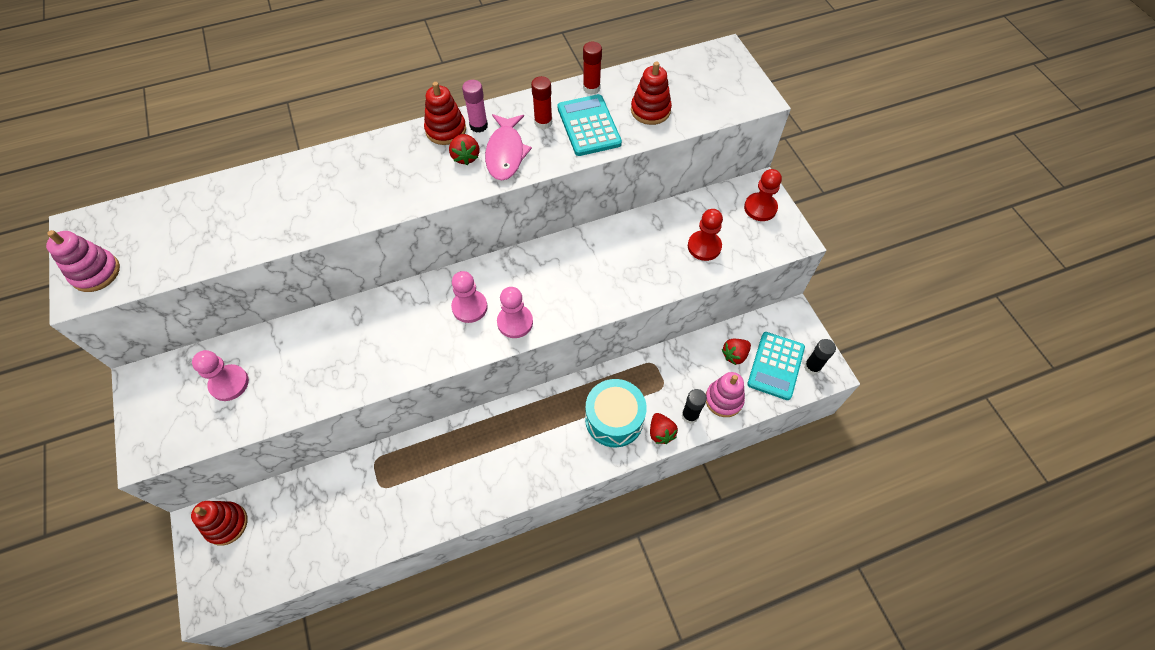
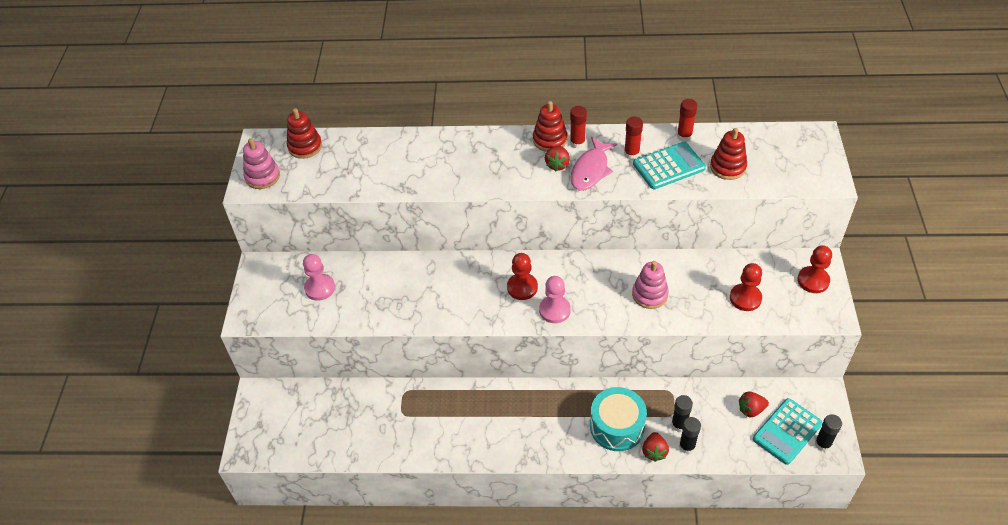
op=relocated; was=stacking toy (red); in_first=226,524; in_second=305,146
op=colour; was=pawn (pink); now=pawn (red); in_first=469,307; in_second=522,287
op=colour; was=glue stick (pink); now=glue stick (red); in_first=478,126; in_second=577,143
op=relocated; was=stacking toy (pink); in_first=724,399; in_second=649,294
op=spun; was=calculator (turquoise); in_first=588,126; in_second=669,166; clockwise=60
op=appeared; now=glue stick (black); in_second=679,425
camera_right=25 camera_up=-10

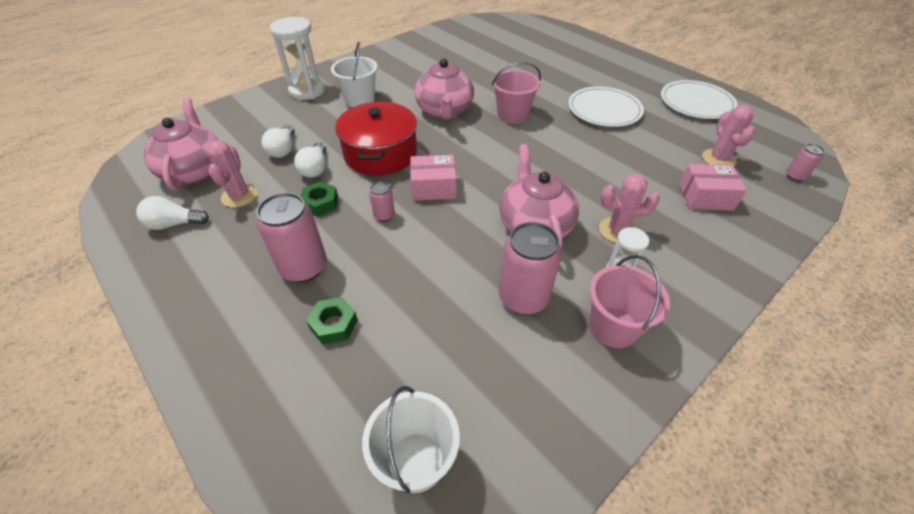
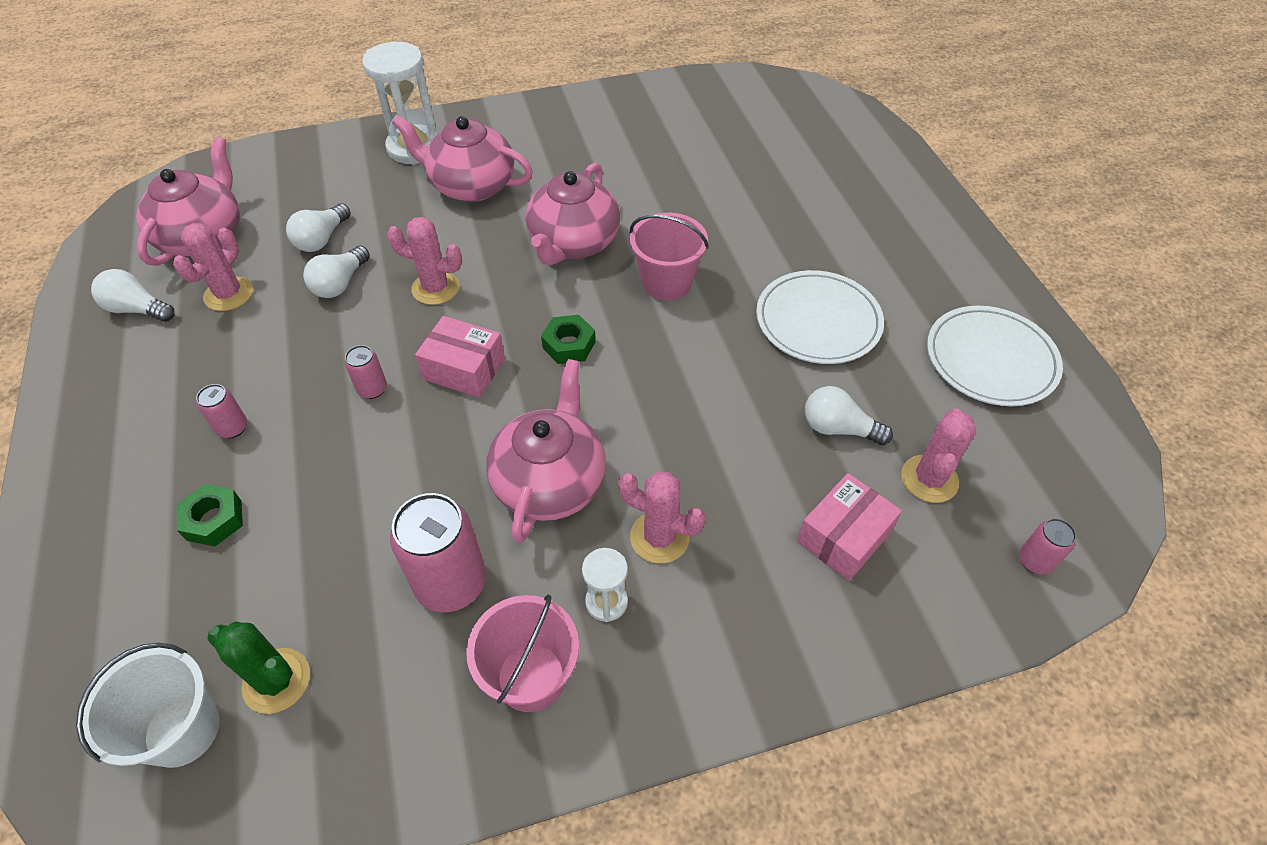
op=size; was=can (pink); in_first=304,267; in_second=233,428; ratio=0.5
op=appeared; now=cactus (green); in_second=276,681
op=exchanged; was=pot (red); now=cactus (pink); in_first=380,153; in_second=435,288
op=exchanged; was=bucket (white); now=teapot (pink); in_first=360,100; in_second=471,186
op=relocated; was=nut (green); in_first=320,203; in_second=569,345
op=spun; was=box (pink); in_first=705,197; in_second=843,537; clockwise=-75
op=appeared; now=light bulb (white); in_second=838,428
camera_right=25 camera_up=5

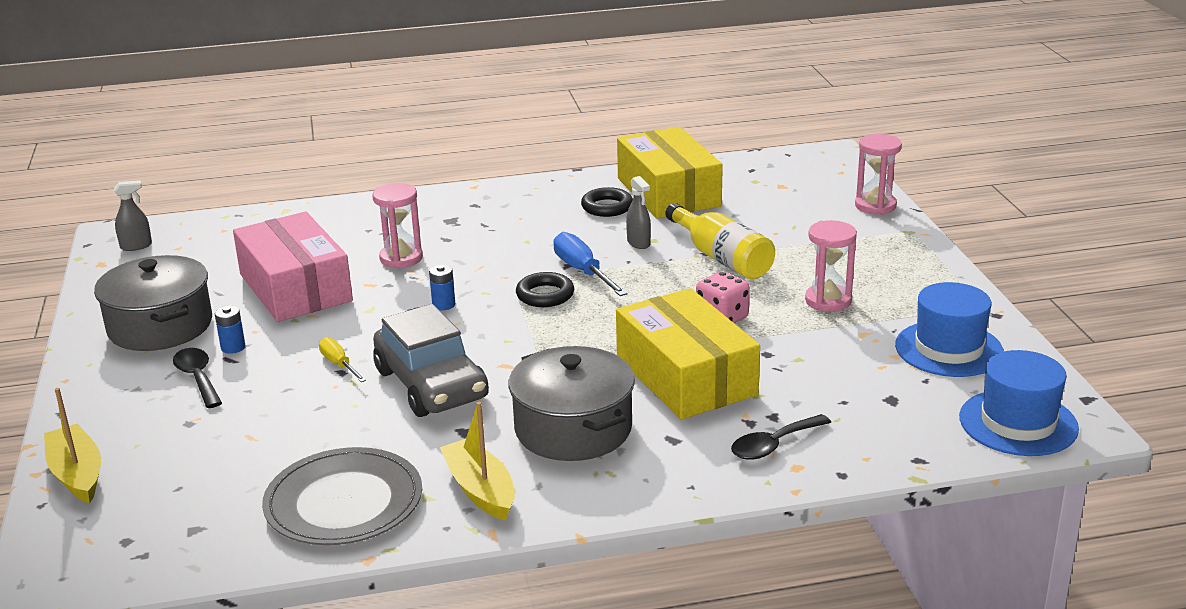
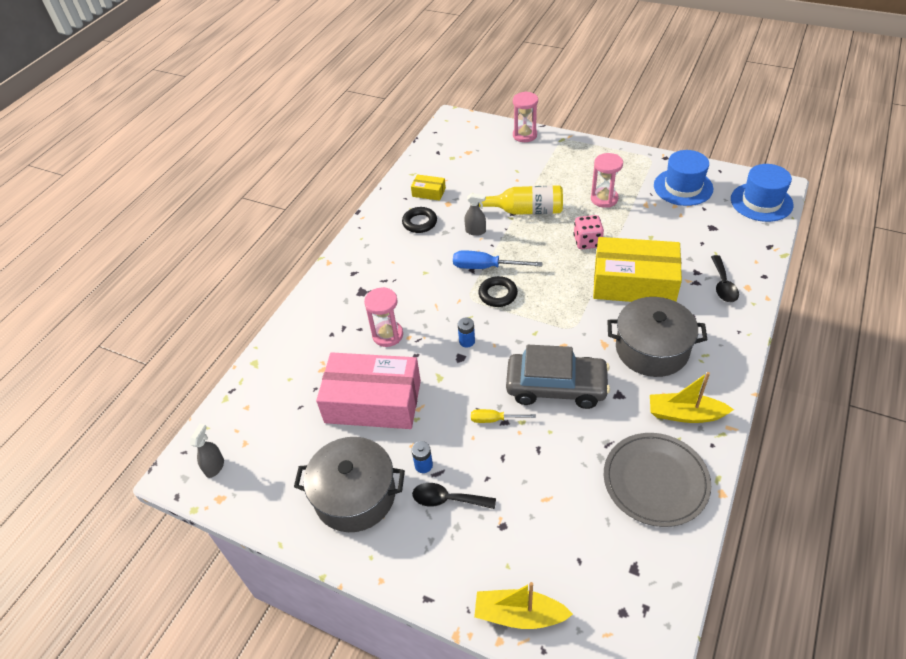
op=size; was=box (yellow); in_first=668,192; in_second=429,192; ratio=0.43
camera_right=-50 camera_up=20

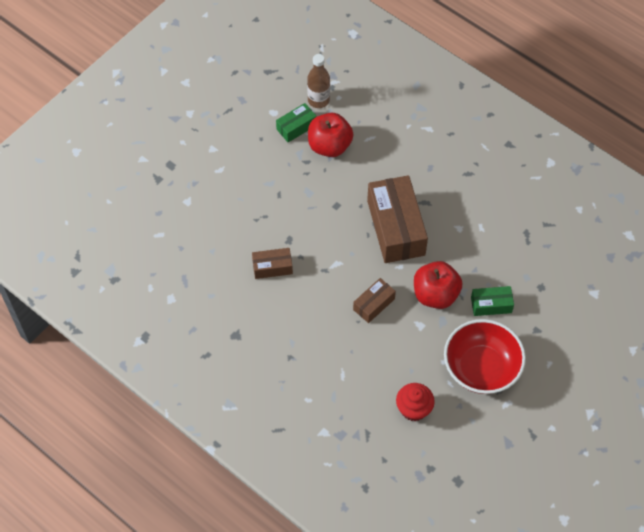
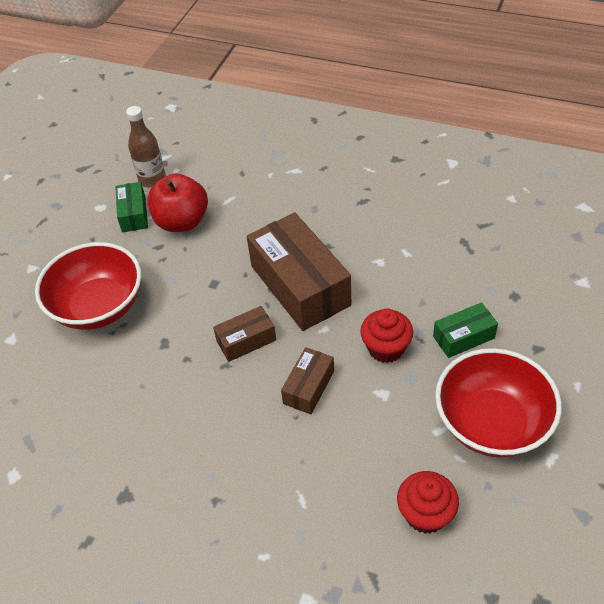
op=appeared; now=bowl (red); in_second=98,306
op=spun; was=box (green); in_first=296,127; in_second=134,214; clockwise=-45
op=relocated; was=box (brown); in_first=272,267; in_second=246,340
op=exchanged; was=apple (red); now=cupcake (red); in_first=435,295; in_second=386,348
camera_right=-15 camera_up=-10

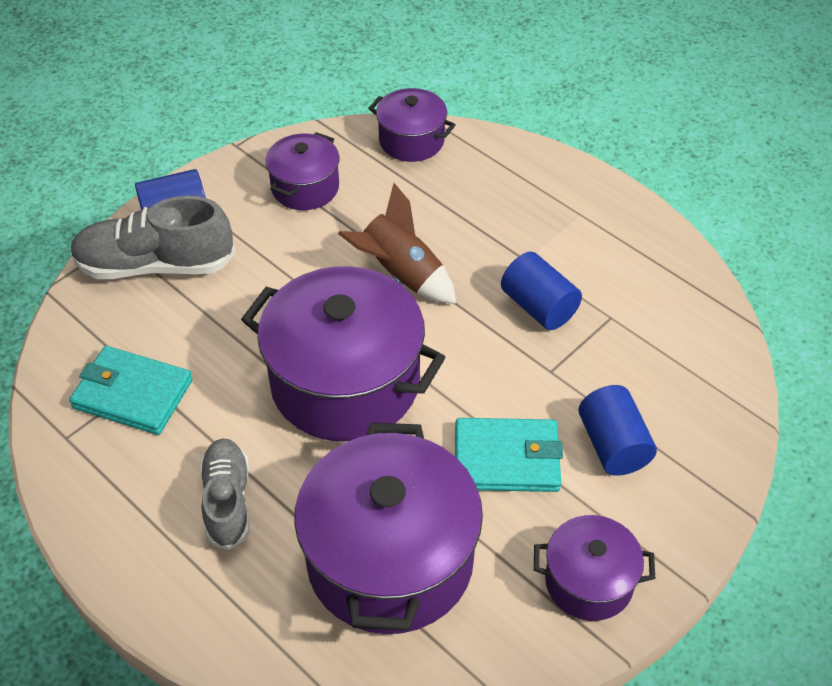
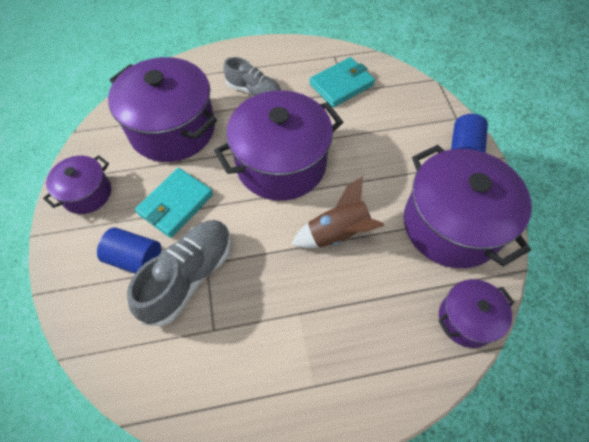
op=relocated; was=shoe (grey); in_first=155,265; in_second=189,276
op=size; was=pot (purple); in_first=305,187; in_second=451,225; ratio=1.9
op=missing; was=cylinder (blue); in_first=539,306
camera_right=125 camera_up=10

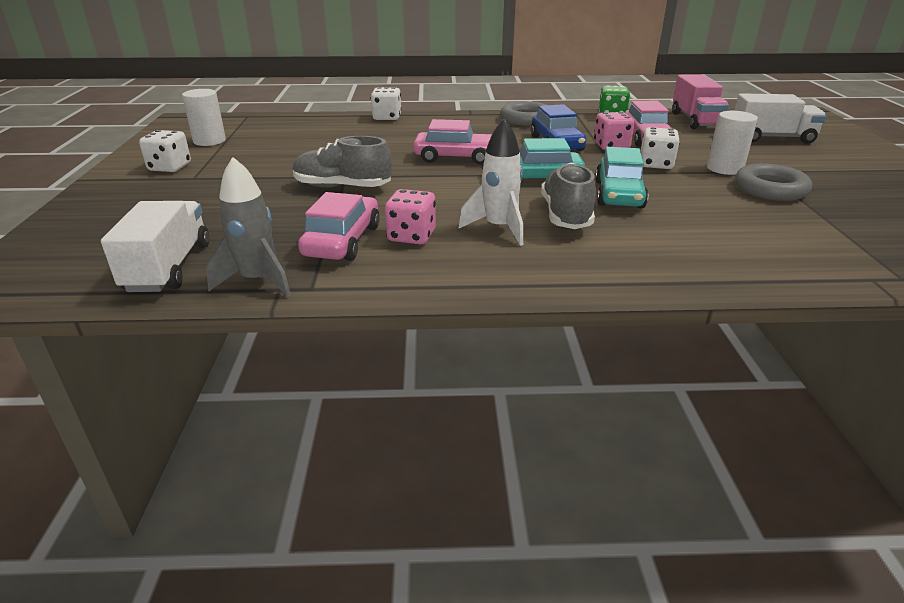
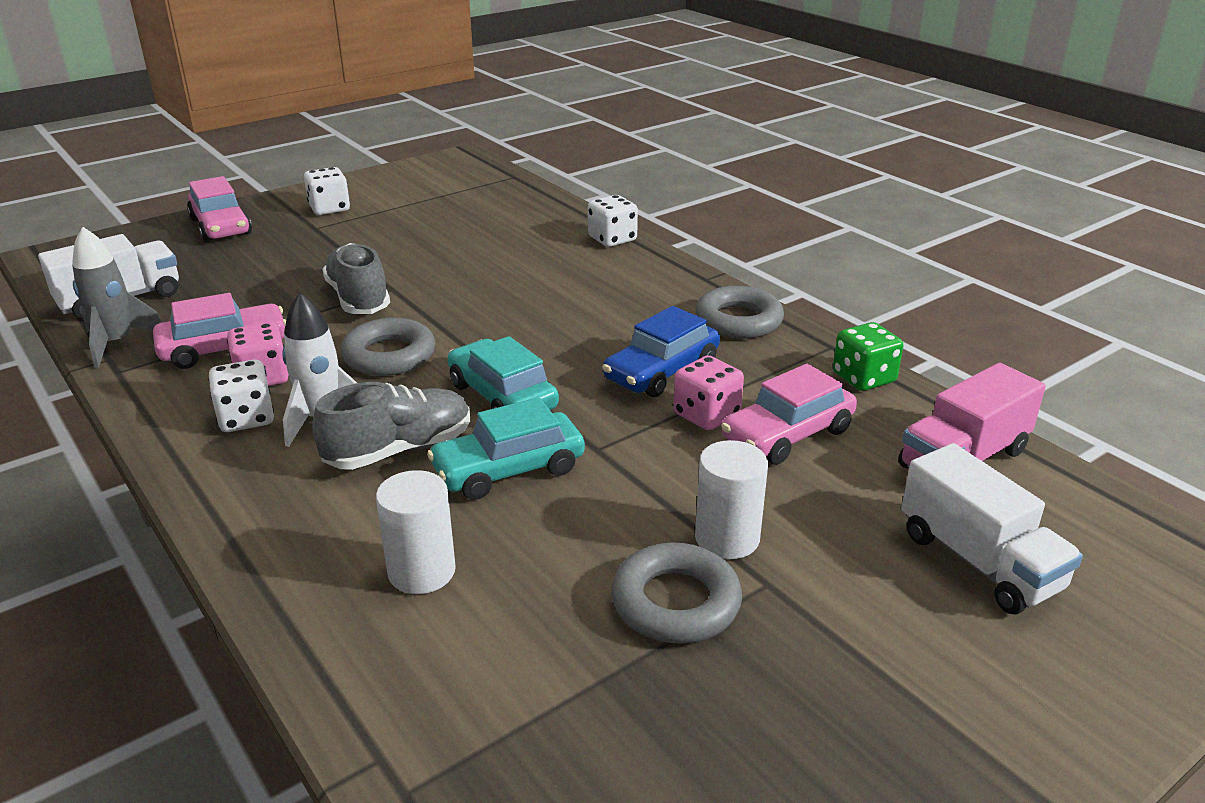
op=relocated; was=car (pink); in_first=456,157; in_second=221,226
op=relocated; was=dice (white); in_first=655,164; in_second=246,418
op=appeared; now=ring (grey); in_second=389,355
op=relocated; was=cylinder (white); in_first=209,141; in_second=421,571
camera_right=55 camera_up=0

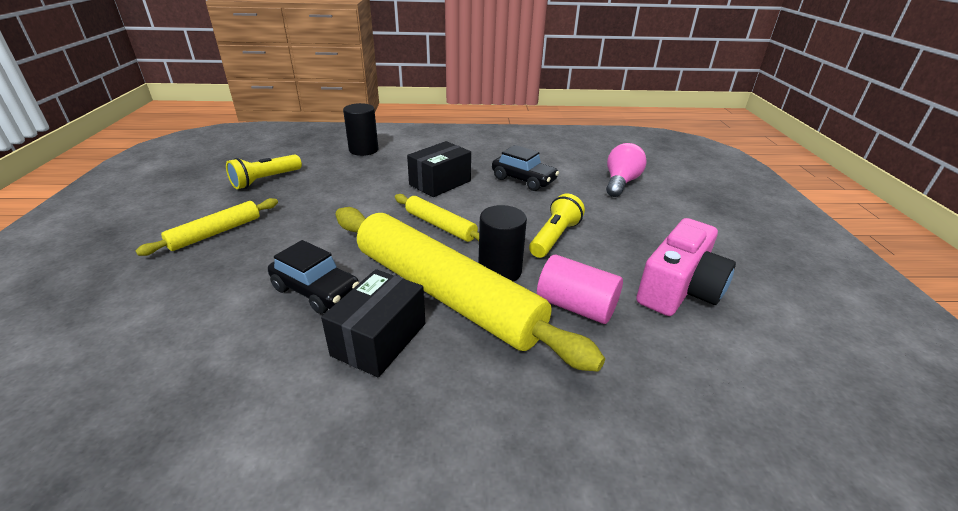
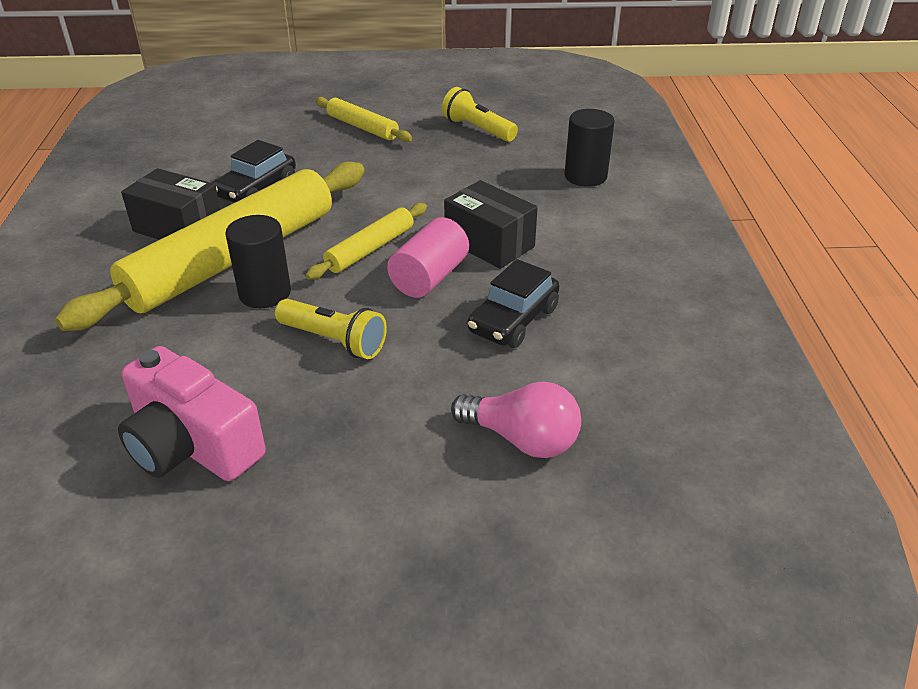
op=relocated; was=cylinder (pink); in_first=576,306; in_second=429,277
camera_right=90 camera_up=5

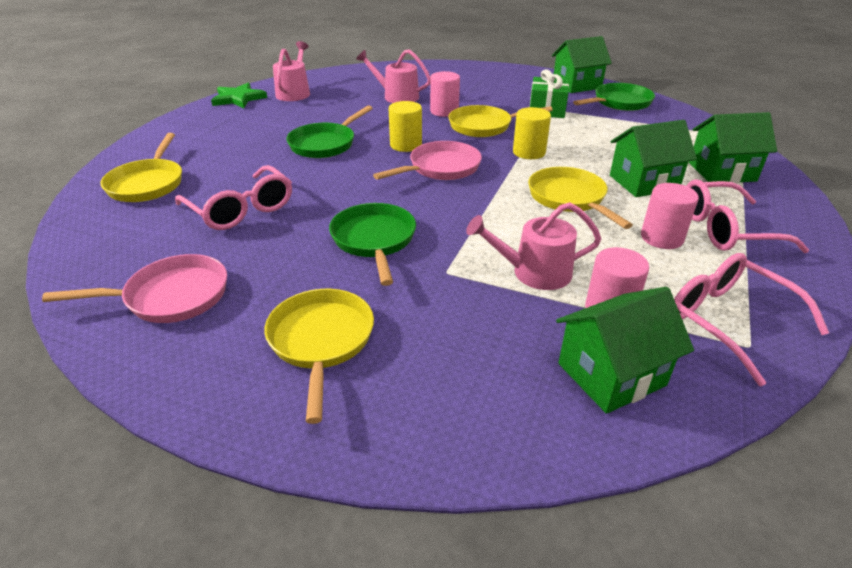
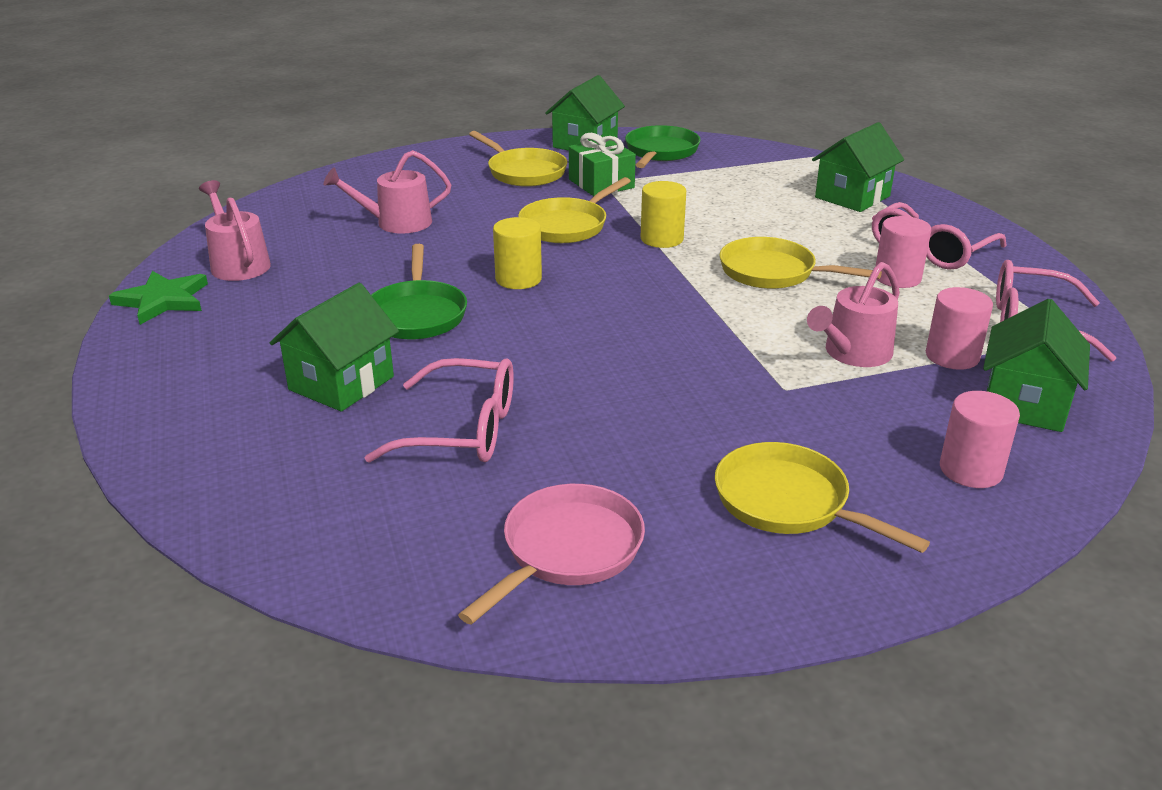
op=relocated; was=house (green); in_first=643,182; in_second=341,383
op=relocated; was=pan (yellow); in_first=147,184; in_second=524,172
op=relocated; was=cylinder (pink); in_first=444,111; in_second=970,470
op=missing; was=pan (green); in_first=374,240
op=missing; was=pan (pink); in_first=441,168
camera_right=-40 camera_up=-5

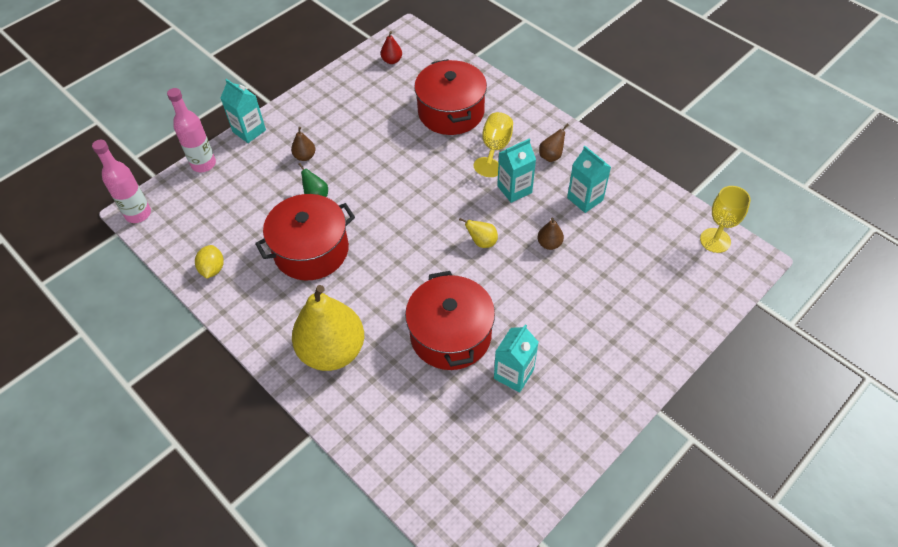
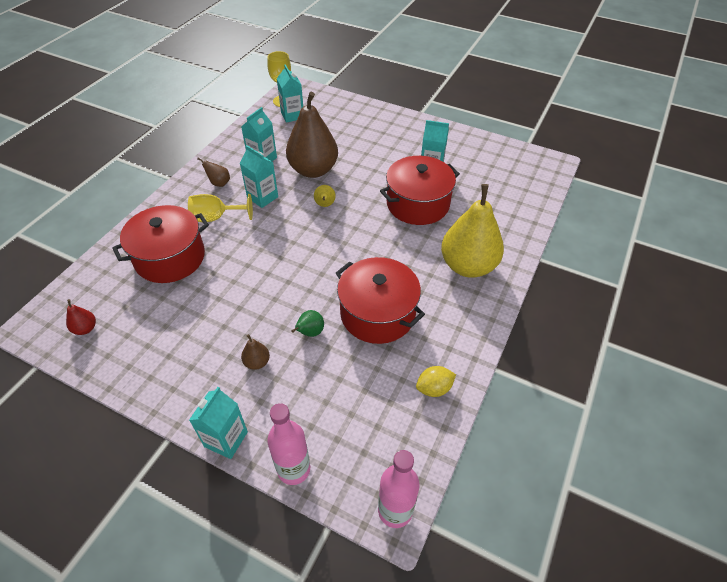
op=appeared; now=carton (turquoise); in_second=292,115
op=size; was=pear (brown); in_first=549,244; in_second=313,170; ratio=2.48
camera_right=-110 camera_up=-5

